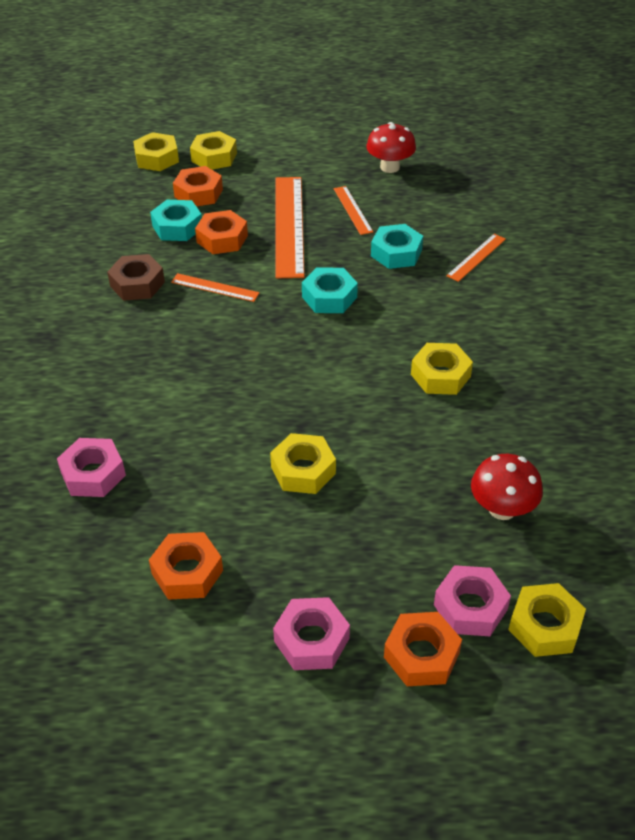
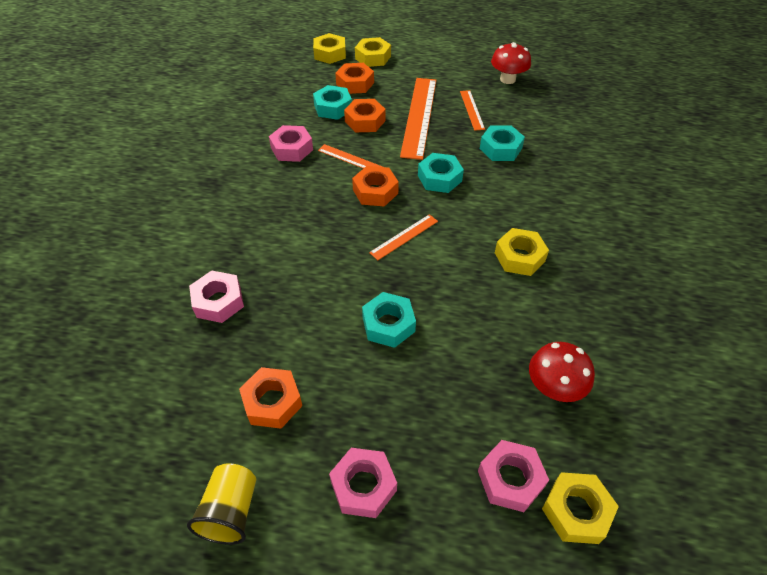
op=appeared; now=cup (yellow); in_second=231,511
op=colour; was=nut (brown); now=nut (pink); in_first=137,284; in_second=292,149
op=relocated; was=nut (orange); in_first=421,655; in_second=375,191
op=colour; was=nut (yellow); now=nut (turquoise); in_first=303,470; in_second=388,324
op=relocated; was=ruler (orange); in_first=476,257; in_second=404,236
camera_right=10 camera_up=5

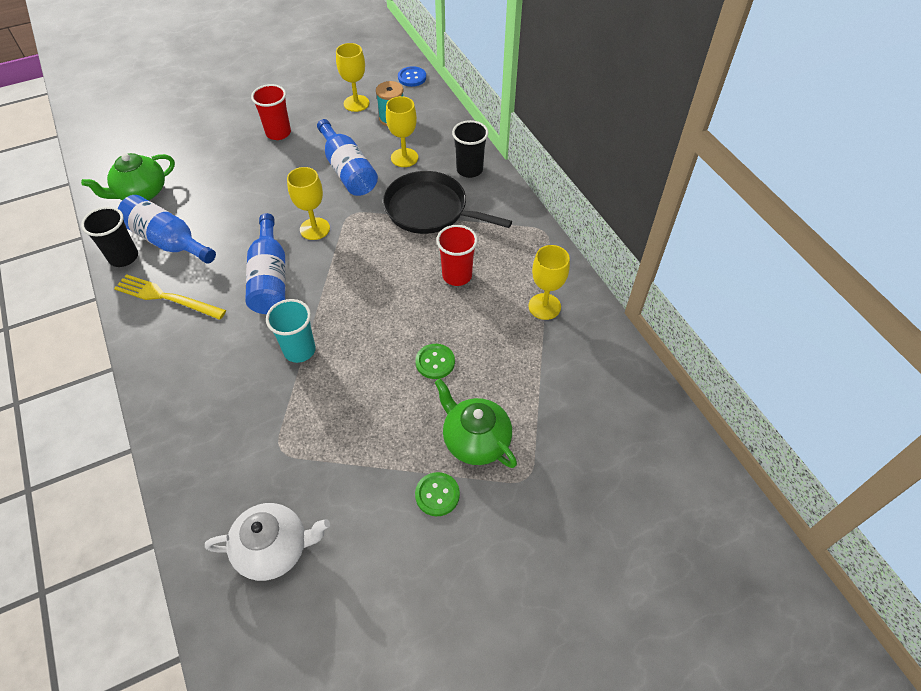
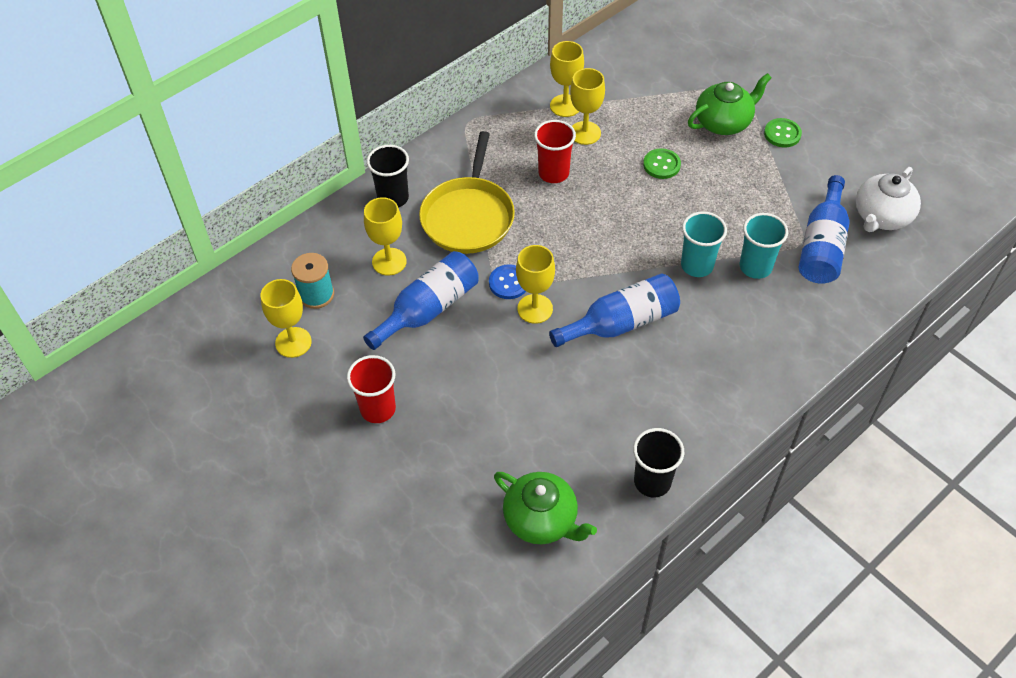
op=colour; was=pan (black); now=pan (yellow); in_first=430,209; in_second=468,216
op=relocated; was=button (blue); in_first=412,78; in_second=508,283
op=appeared; now=goblet (yellow); in_second=585,133
op=spun; was=teapot (green); in_first=475,440; in_second=723,122; clockwise=-150
op=appeared; now=cup (turquoise); in_second=755,267
op=relocated; was=bottle (blue); in_first=168,241; in_second=822,245
op=spun; was=teapot (white); in_first=274,549; in_second=881,216; clockwise=-120
op=missing; was=fork (yellow); in_first=166,297
camera_right=-105 camera_up=0

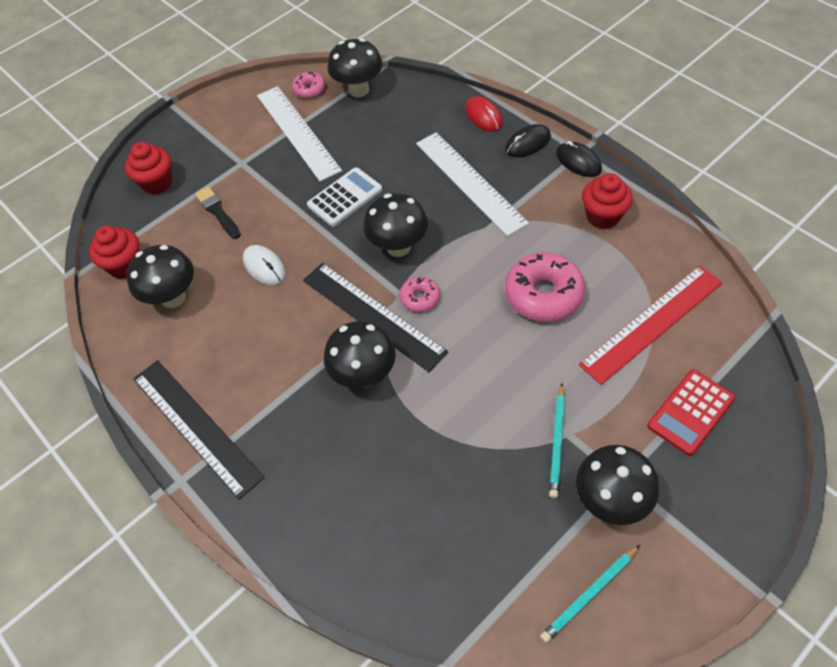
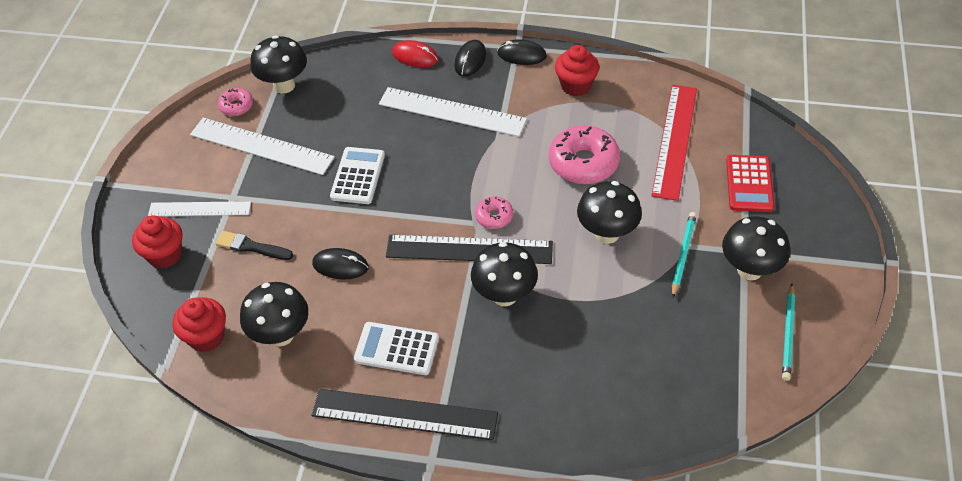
op=appeared; now=ruler (white); in_second=199,209
op=colour; was=mouse (white); now=mouse (black); in_first=264,267; in_second=340,265
op=appeared; now=calculator (white); in_second=396,349
op=relocated; was=mushroom (black); in_first=398,247; in_second=607,234
op=spun; was=pencil (turquoise); in_first=557,442; in_second=683,255; clockwise=-135
camera_right=-40 camera_up=-5

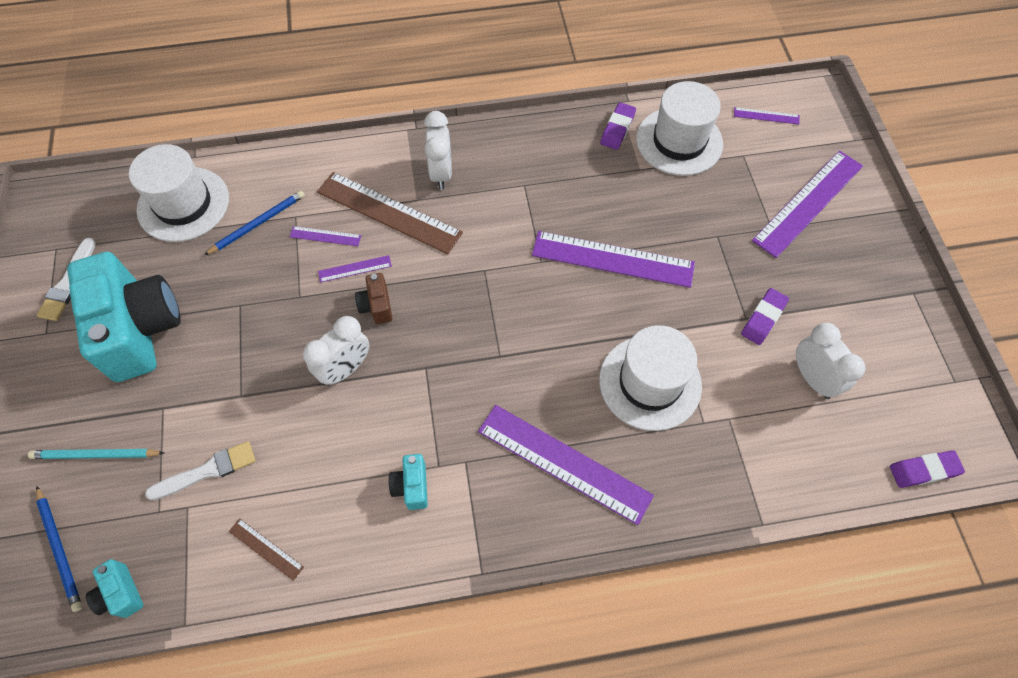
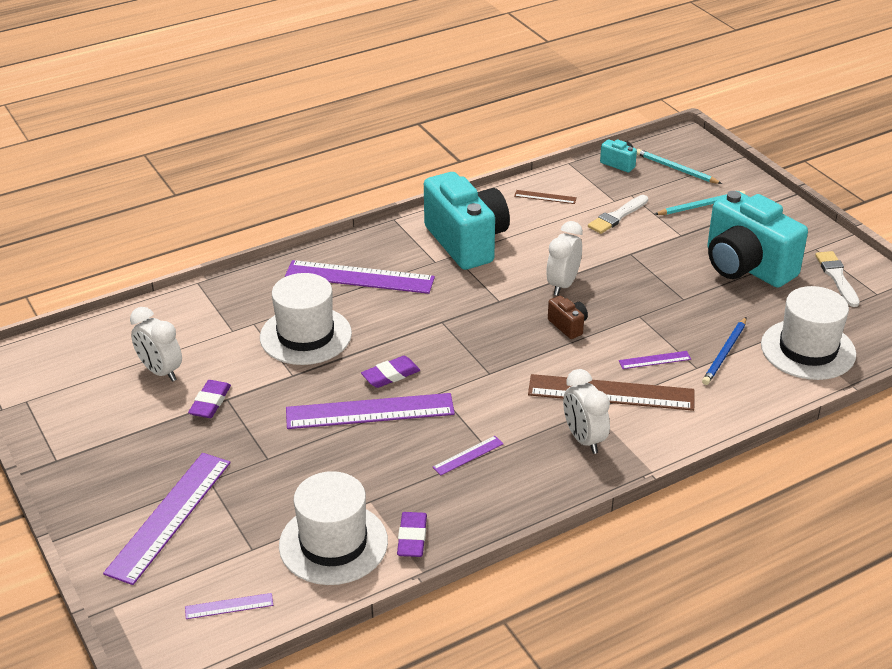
op=relocated; was=eraser (purple); in_first=924,470; in_second=390,375
op=size; was=camera (turquoise); in_first=412,486; in_second=466,242; ratio=2.44
op=relocated; was=ruler (purple); in_first=355,269; in_second=468,455
op=colour; was=pencil (blue); now=pencil (turquoise); in_first=60,549; in_second=676,169
camera_right=160 camera_up=-25

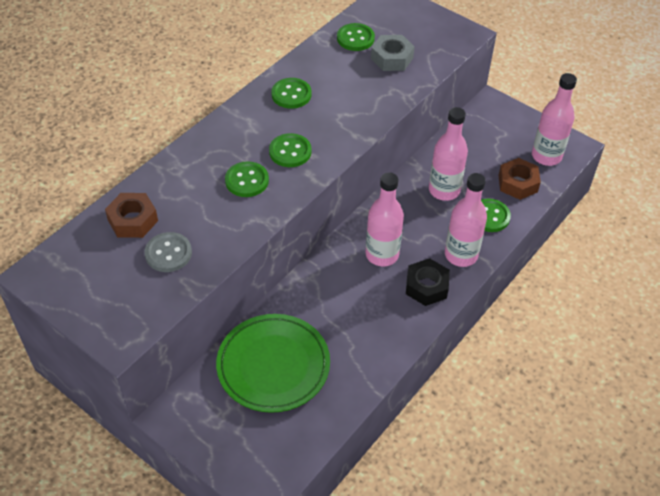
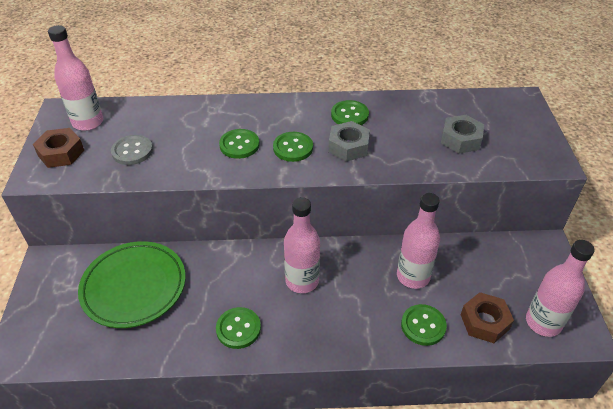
op=relocated; was=nut (brown); in_first=133,220; in_second=61,153
op=relocated; was=bottle (pink); in_first=461,255; in_second=88,122
op=relocated; was=button (green); in_first=355,38; in_second=238,329
op=appeared; now=nut (grey); in_second=348,146
op=missing; was=nut (black); in_first=426,286
camera_right=50 camera_up=-5

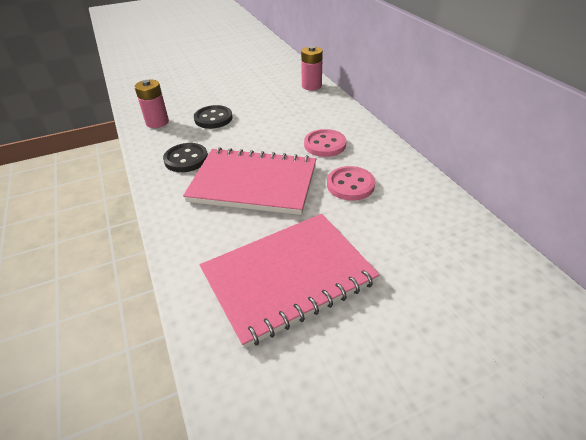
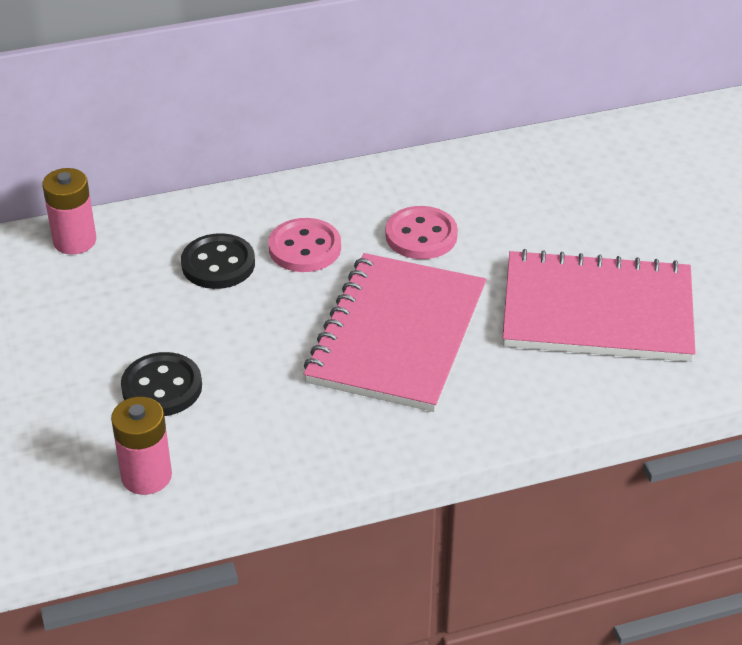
op=relocated; was=button (black); in_first=186,159; in_second=218,264
op=spun; was=notebook (pink); in_first=288,277; in_second=597,311; clockwise=-60
camera_right=-85 camera_up=0

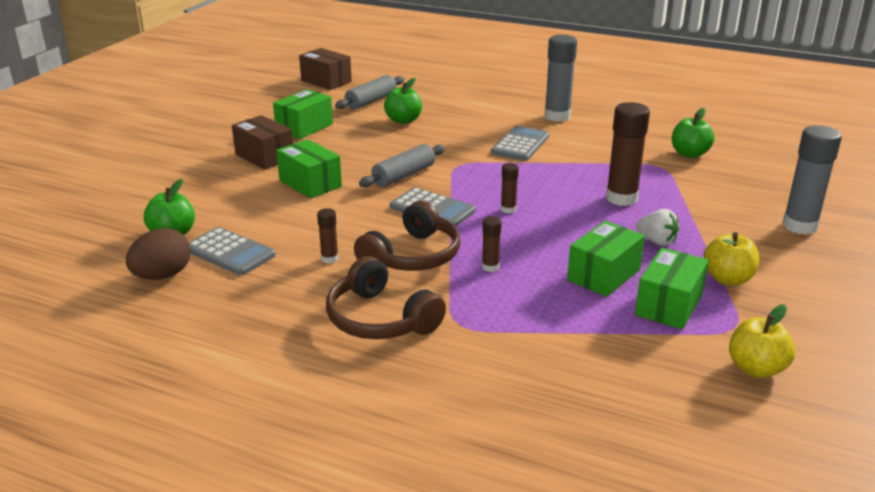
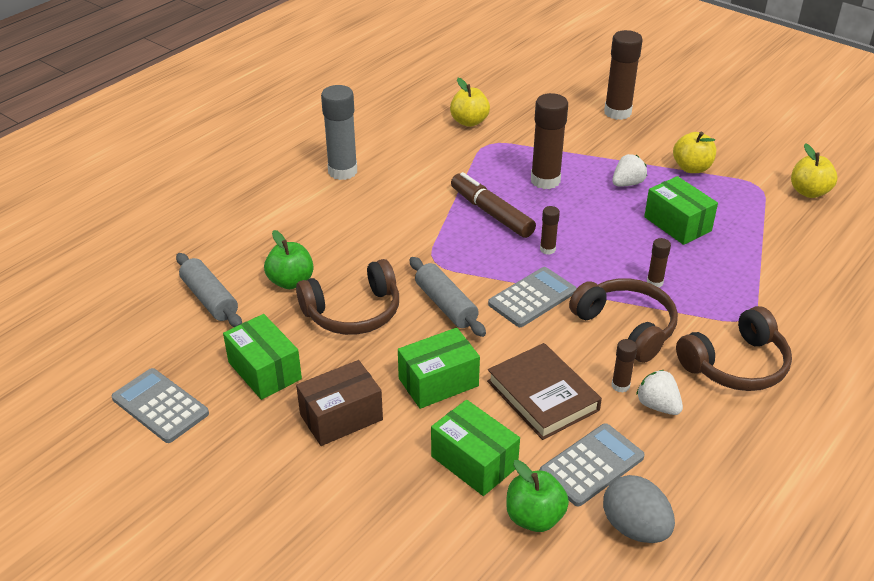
op=relocated; was=calculator (grey); in_first=520,144; in_second=160,406
op=appeared; now=headphones (brown); in_second=353,312
op=relocated; was=box (green); in_first=668,305; in_second=474,462
op=colour; was=apple (green); now=apple (yellow); in_first=689,154; in_second=469,122
op=appeared; now=marker (brown); in_second=491,213
op=appeared; now=book (brown); in_second=542,395
op=colour; was=egg (brown); now=egg (grey); in_first=162,276; in_second=635,527
op=colour; was=glue stick (grey); now=glue stick (brown); in_first=799,226; in_second=617,112
op=appeared; now=strawberry (white); in_second=657,405
op=missing; was=box (brown); in_first=326,81
camera_right=-75 camera_up=10

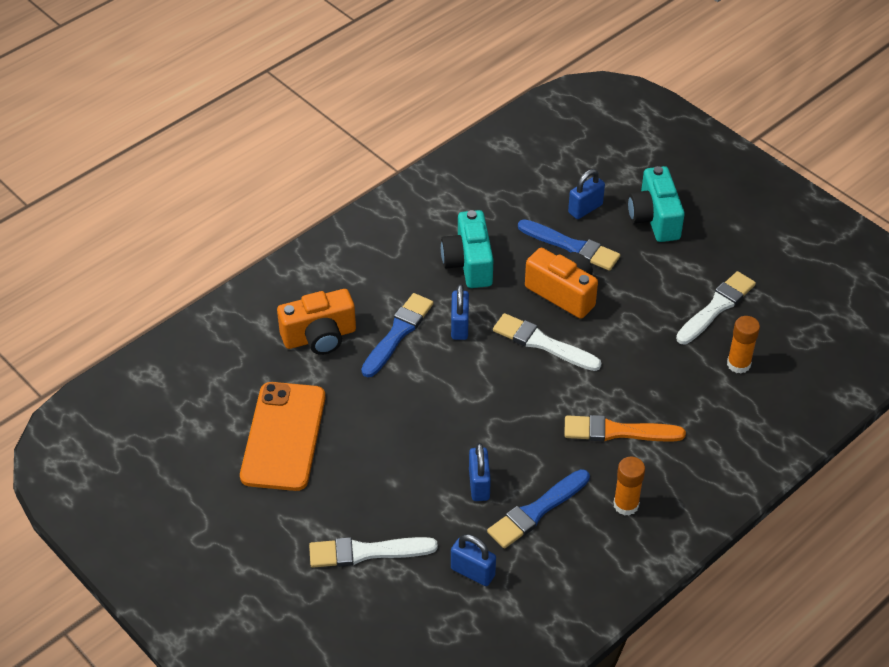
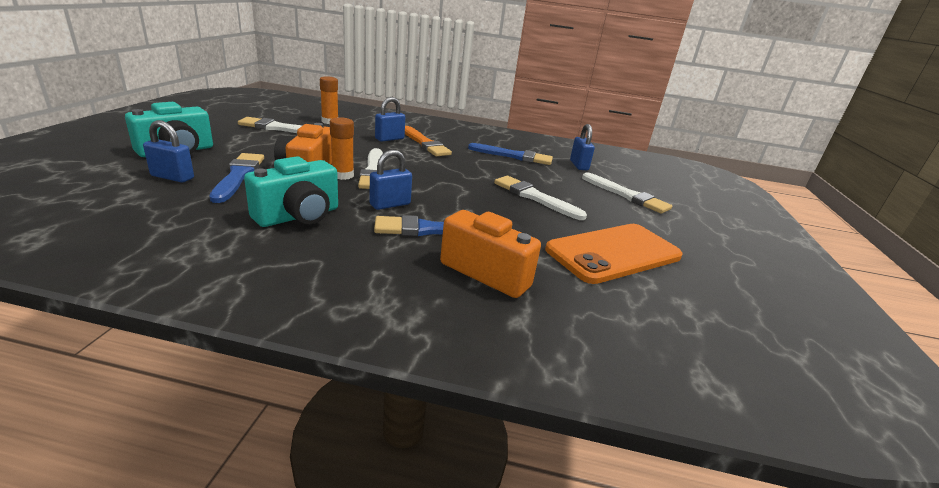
op=relocated; was=glue stick (orange); in_first=626,505; in_second=342,175
op=relocated; was=padlock (blue); in_first=479,485; in_second=389,139
op=appeared; now=brush (white); in_second=535,197
camera_right=-130 camera_up=-20

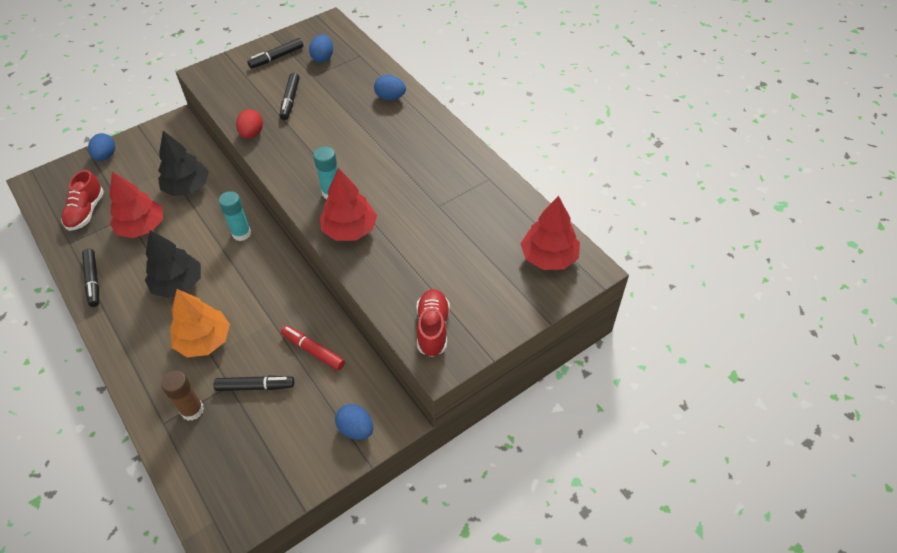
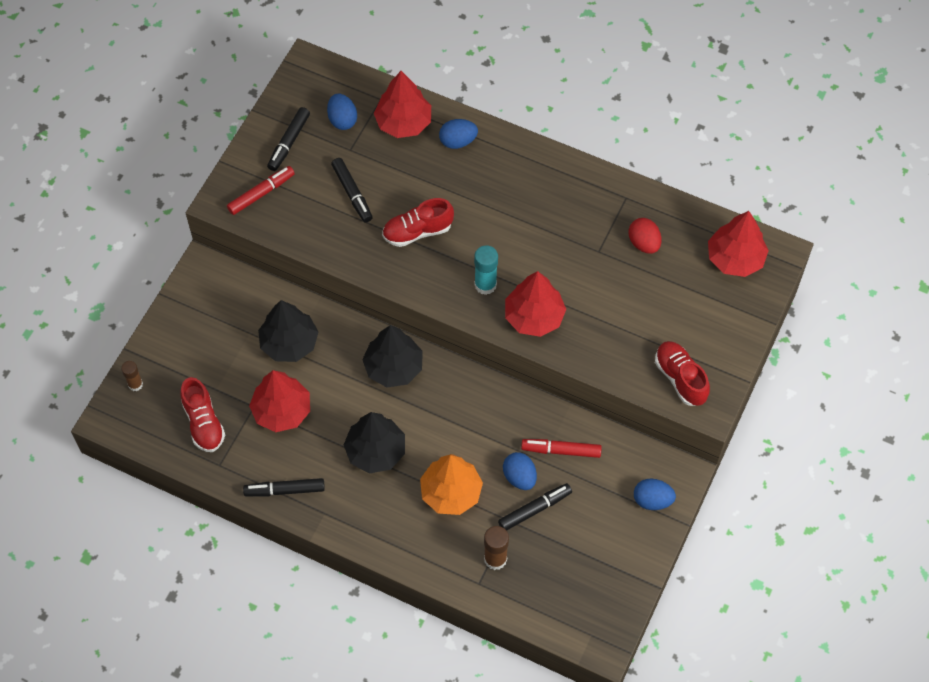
op=appeared; now=glue stick (brown); in_second=135,384
op=appeared; now=marker (red); in_second=261,193
op=spun; was=marker (black); in_first=93,280; in_second=285,490; clockwise=135
op=exchanged; was=glue stick (turquoise); now=tree (black); in_first=241,233; in_second=393,367
op=appeared; now=tree (red); in_second=403,122
op=appeared; now=shoe (red); in_second=417,231
op=relocated; was=egg (blue); in_first=106,156; in_second=519,477
op=relocated; was=egg (red); in_first=252,134; in_second=644,243
camera_right=-30 camera_up=10

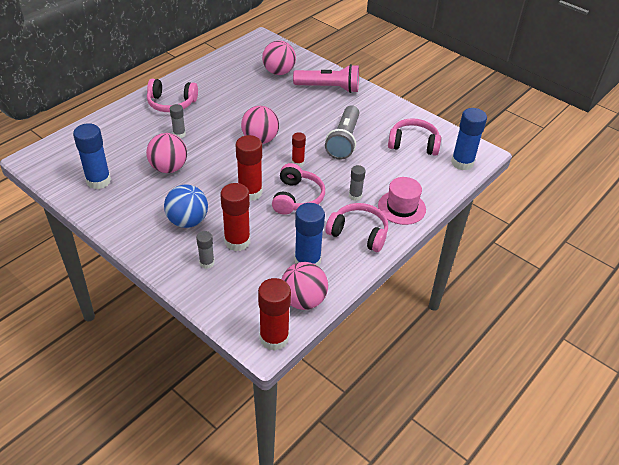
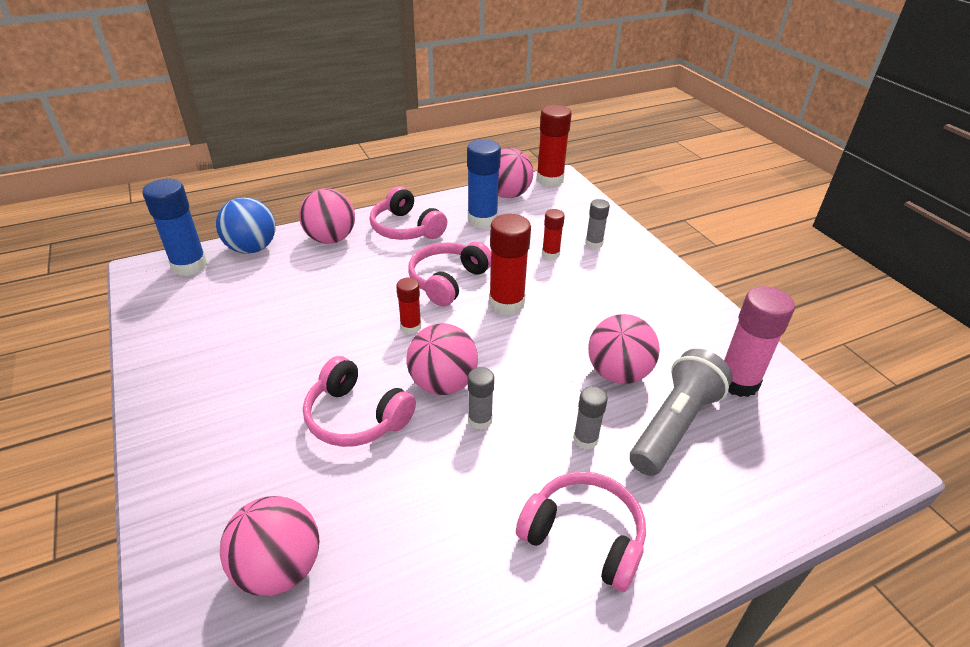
op=relocated; was=ball (blue); in_first=188,221; in_second=252,248
op=exchanged; was=hat (pink); now=ball (pink); in_first=401,207; in_second=331,239
op=relocated; was=headphones (pink); in_first=413,144; in_second=356,417
op=relocated; was=glue stick (grey); in_first=355,196; in_second=480,420
op=size; was=glue stick (red); in_first=237,241; in_second=550,254; ratio=0.56
op=relocated; was=flashlight (grey); in_first=344,141; in_second=674,425
op=colour; was=glue stick (blue); now=glue stick (pink); in_first=98,181; in_second=738,382
op=missing; was=flashlight (pink); in_first=329,88
camera_right=-155 camera_up=-5

